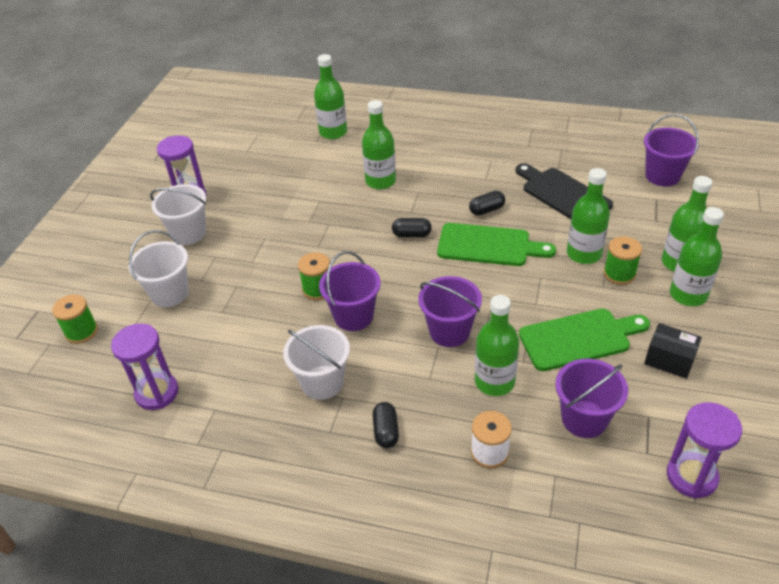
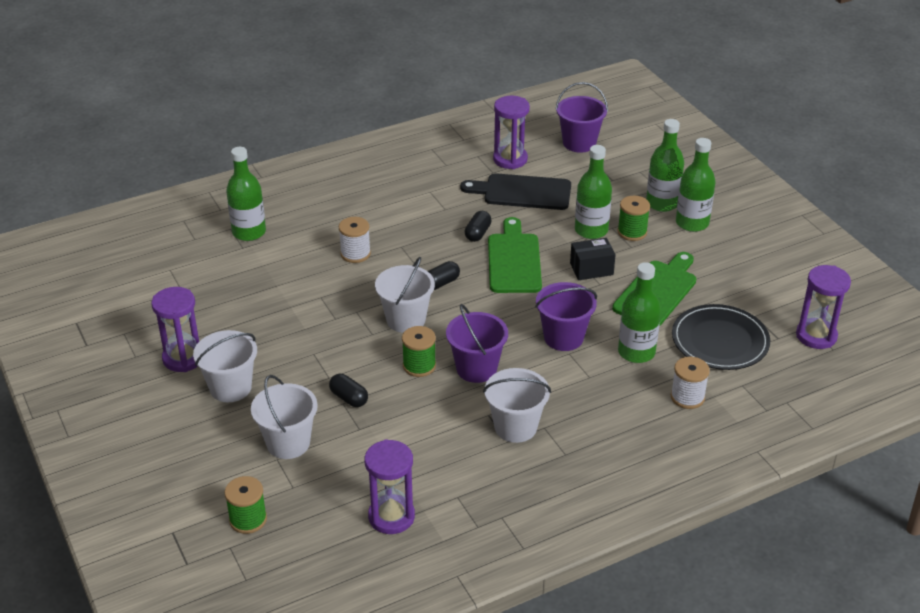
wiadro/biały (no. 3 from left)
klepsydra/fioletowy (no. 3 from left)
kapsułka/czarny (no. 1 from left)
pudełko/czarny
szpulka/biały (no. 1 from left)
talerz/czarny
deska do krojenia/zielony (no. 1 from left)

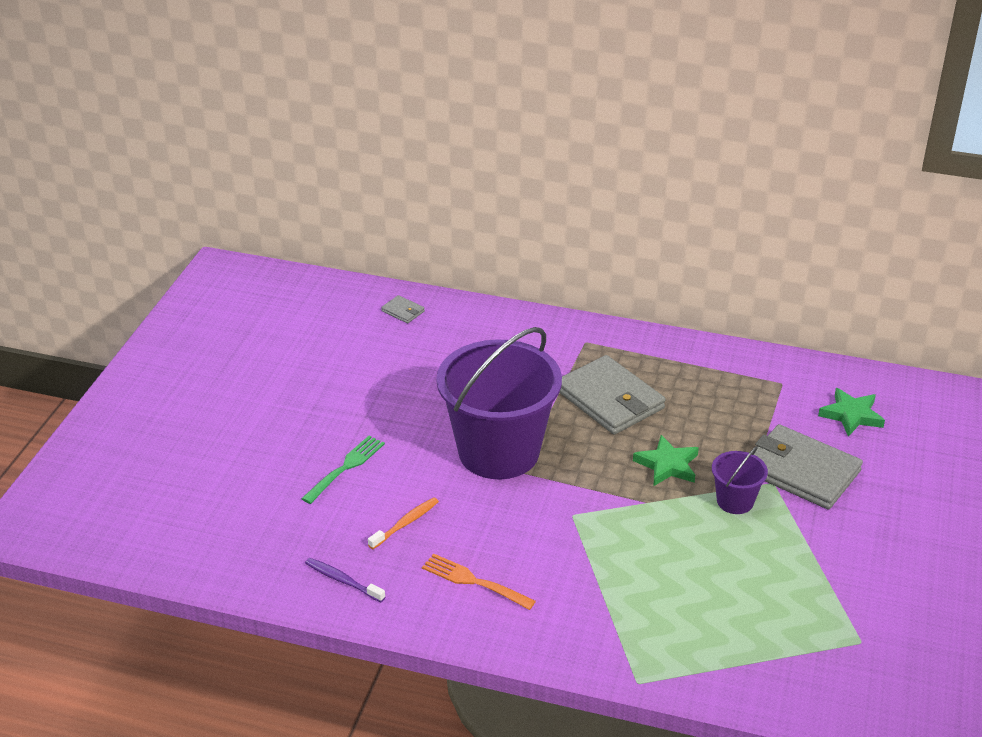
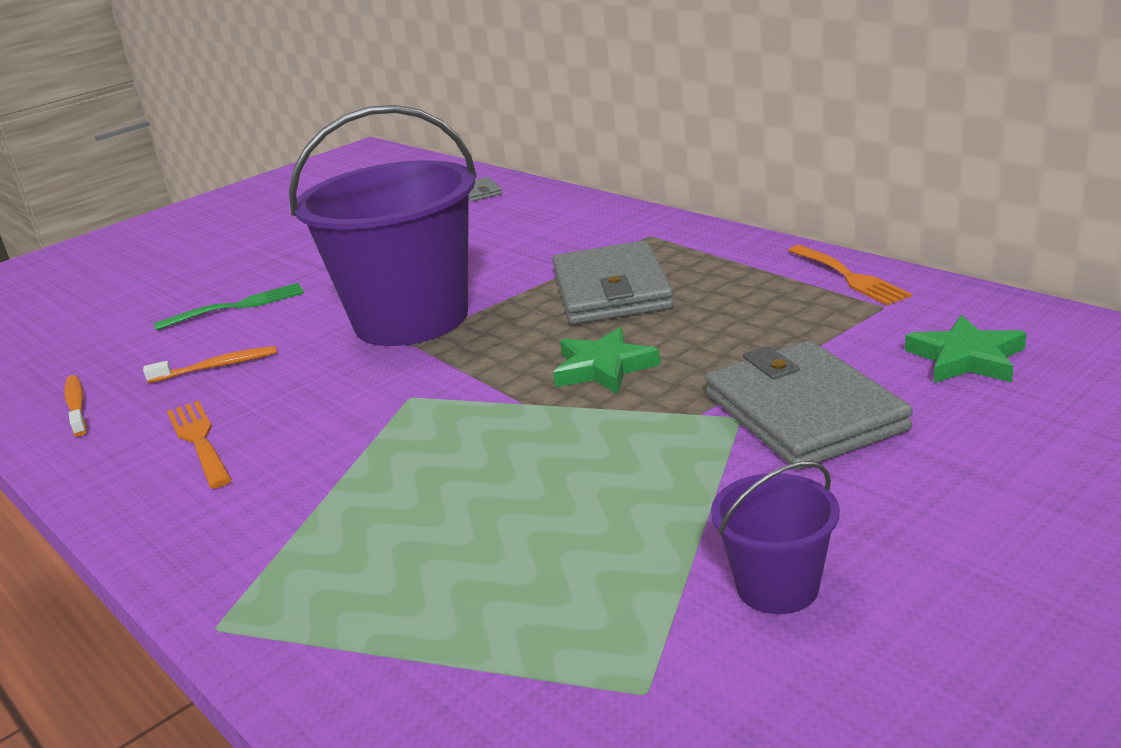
widelec/pomarańczowy (no. 2 from left)
wiadro/fioletowy (no. 2 from left)
szczoteczka do zębów/pomarańczowy (no. 1 from left)

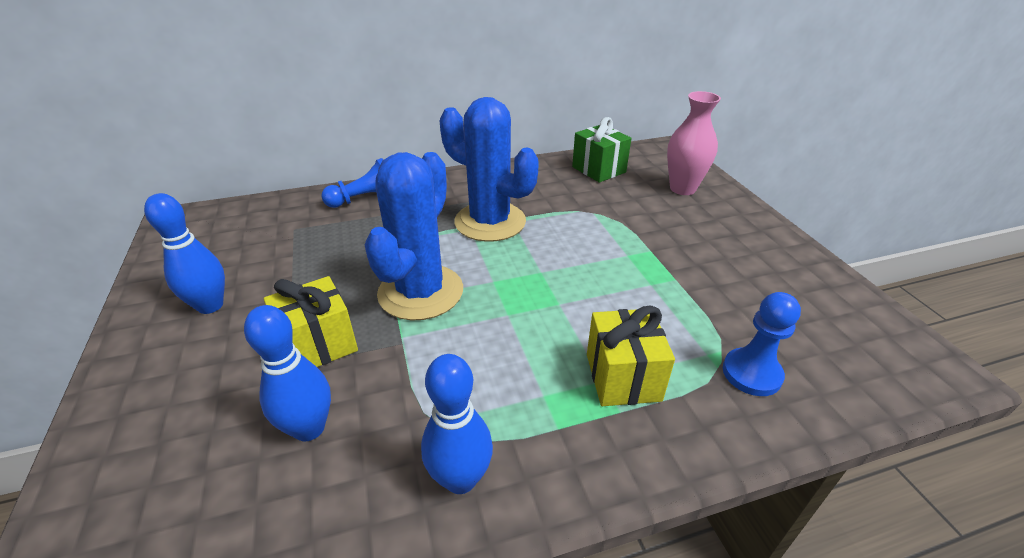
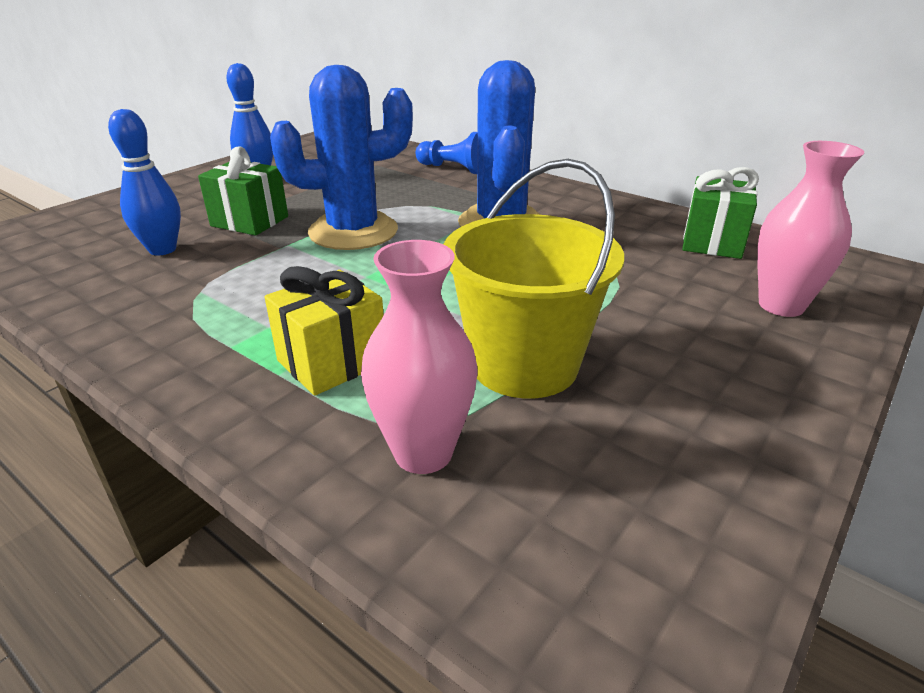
kręgiel/niebieski (no. 3 from left in the first image)
wiadro/żółty
wazon/różowy (no. 1 from left)
prezent/zielony (no. 1 from left)

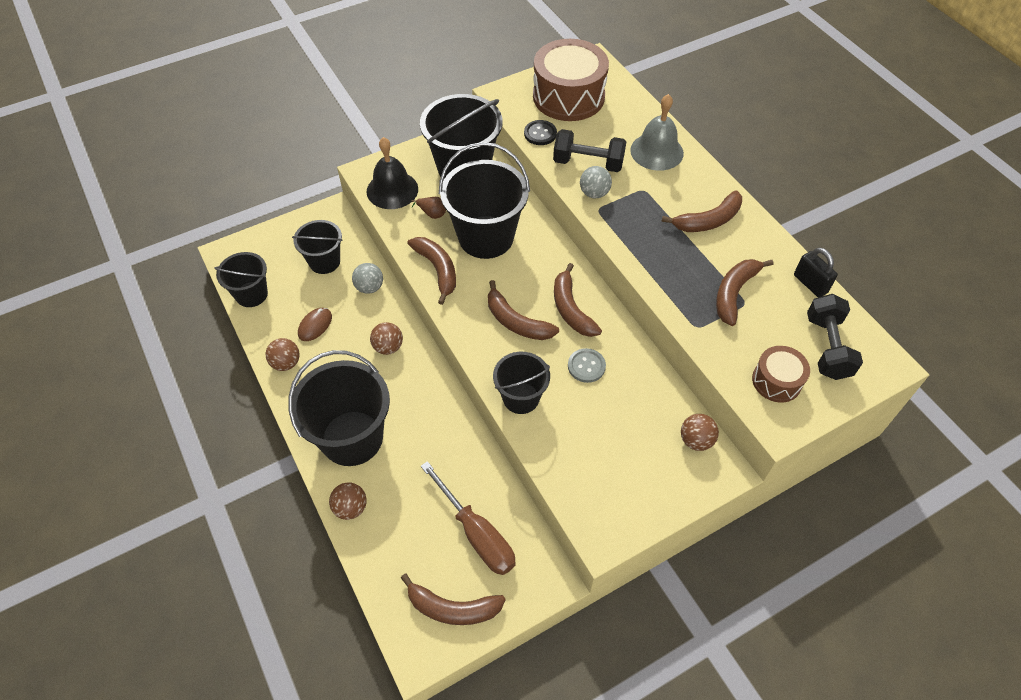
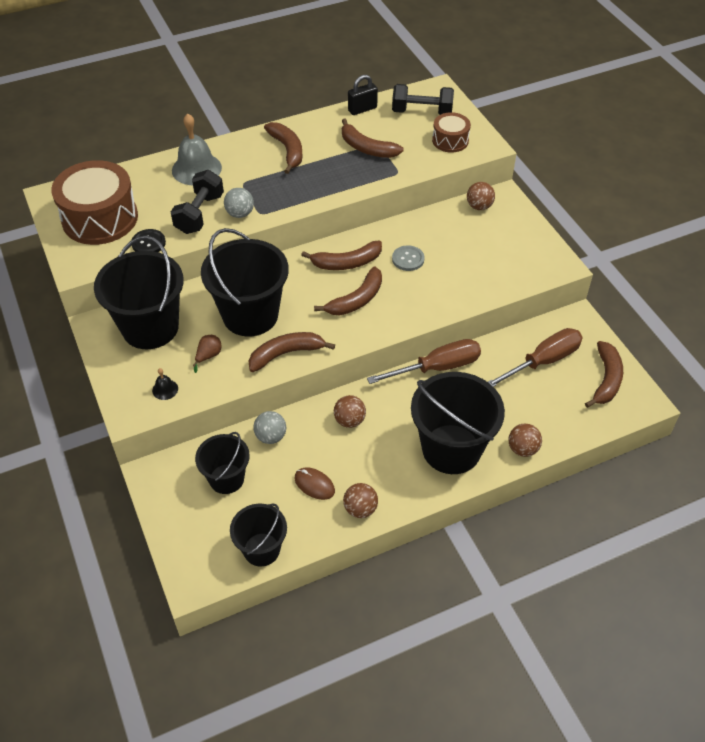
wiadro/czarny (no. 6 from left in the first image)
śrubokręt/brązowy (no. 1 from left)
dzwonek/czarny

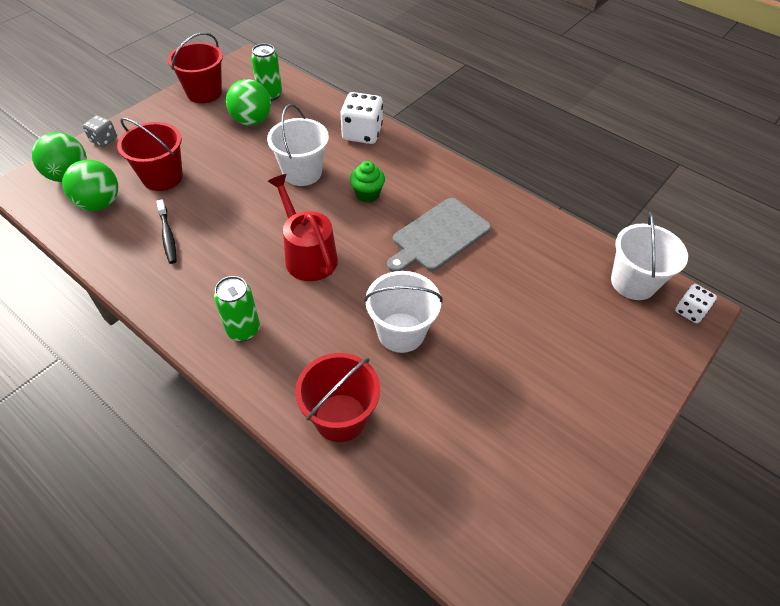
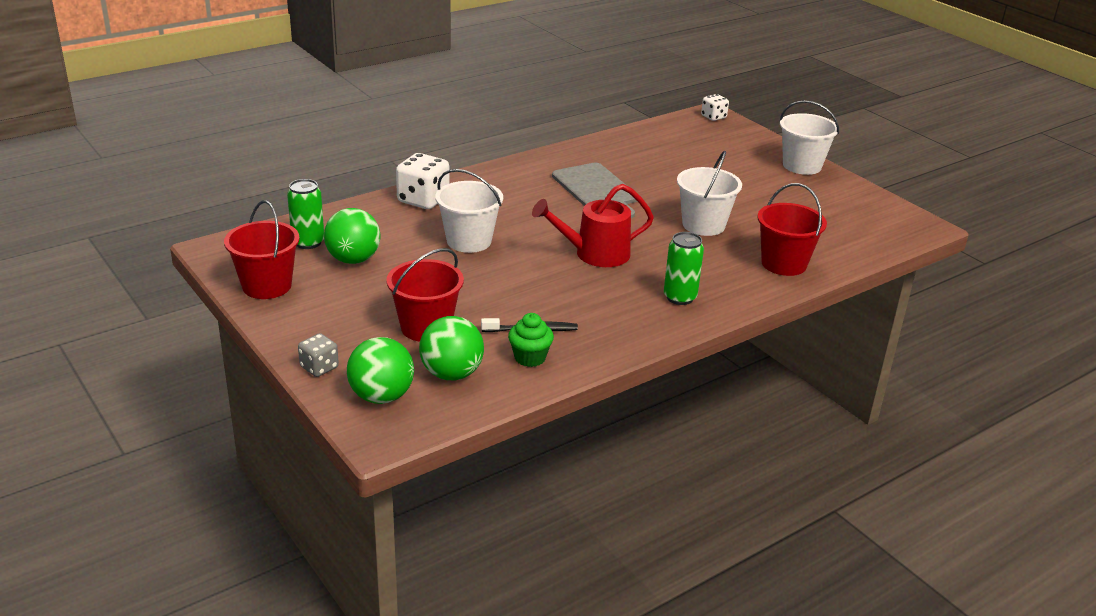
muffinka/zielony
wiadro/biały (no. 3 from left)

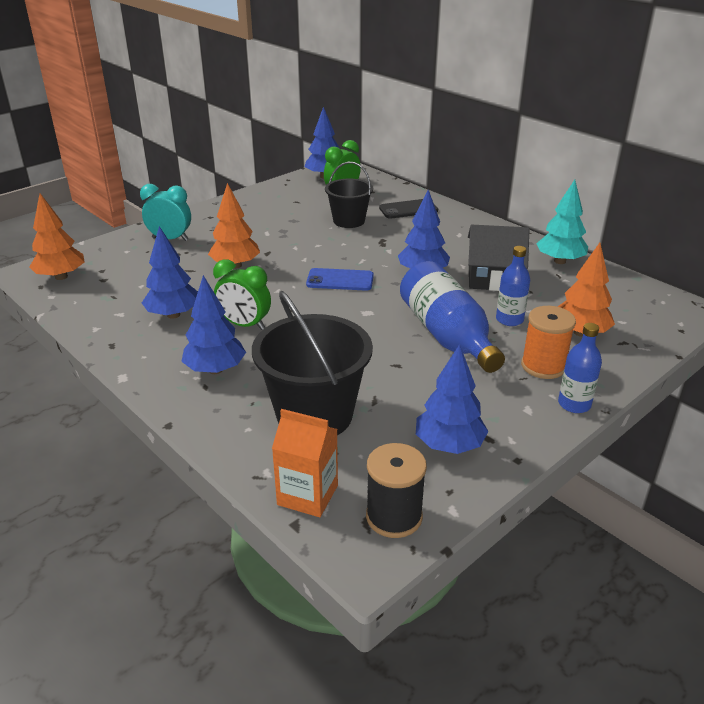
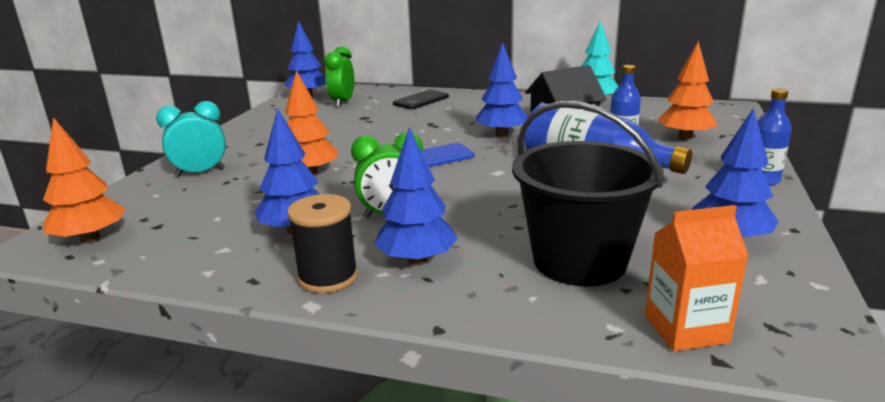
wiadro/czarny (no. 2 from left in the first image)
szpulka/pomarańczowy
szpulka/czarny

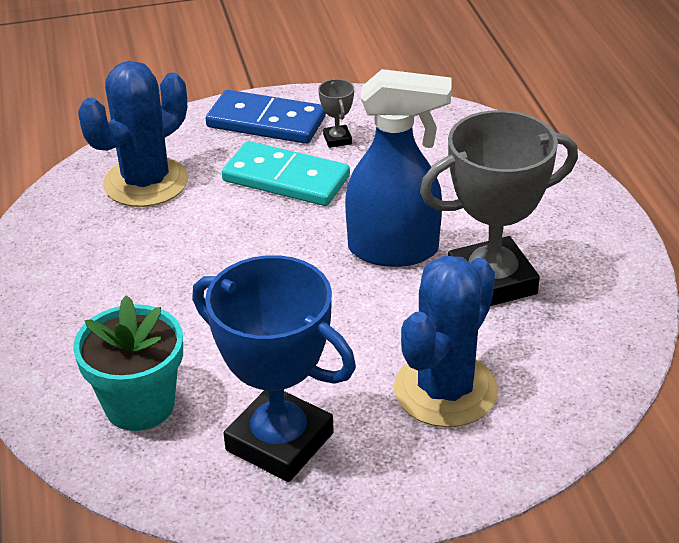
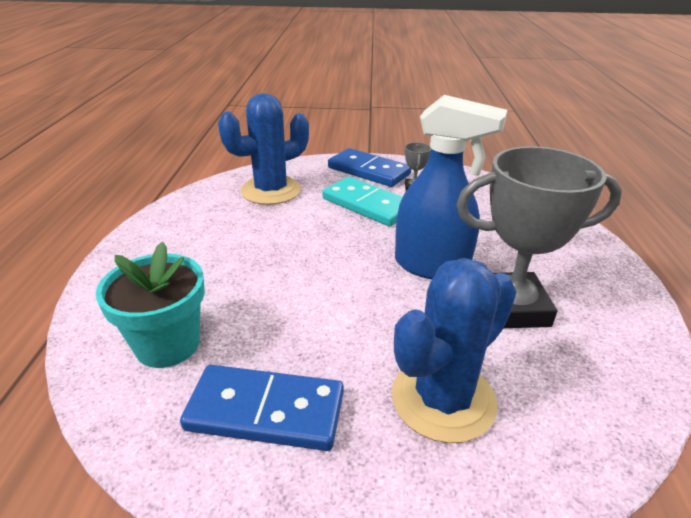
kostka domina/niebieski (no. 1 from left)

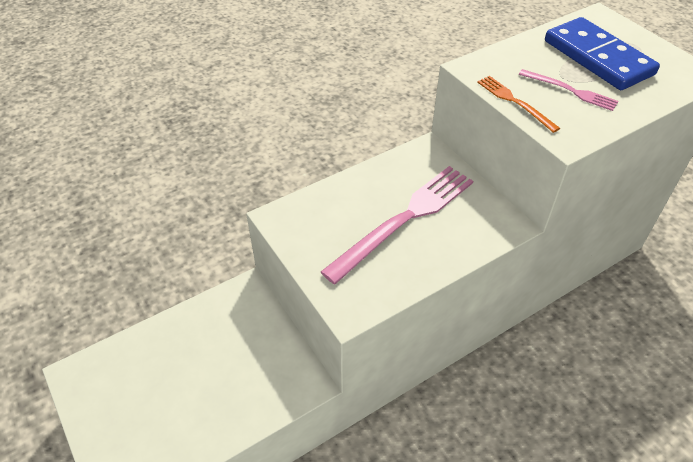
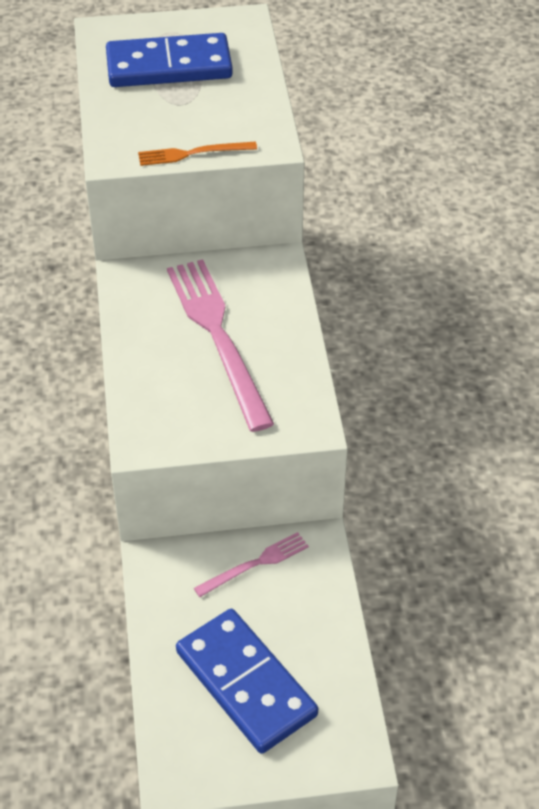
kostka domina/niebieski (no. 2 from left)
widelec/różowy (no. 2 from left)

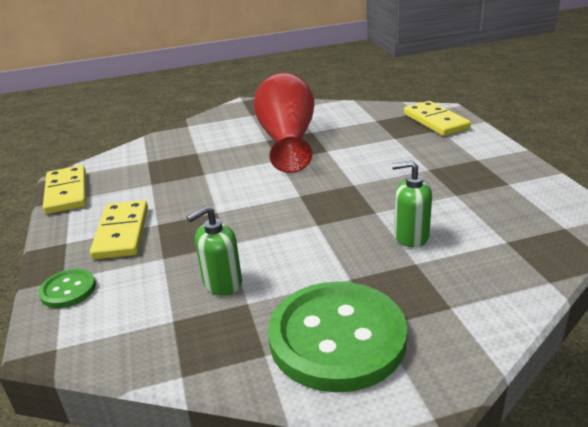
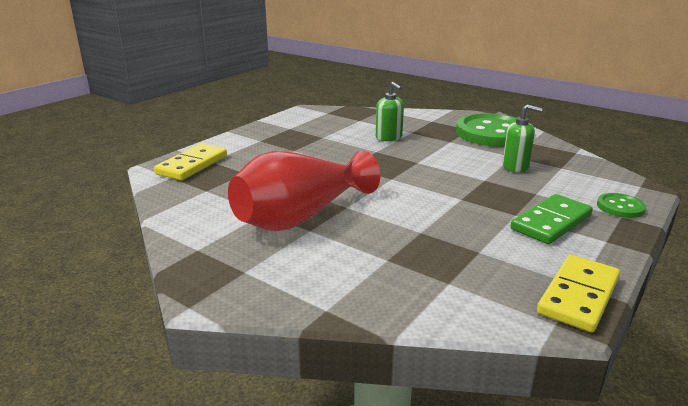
kostka domina/zielony

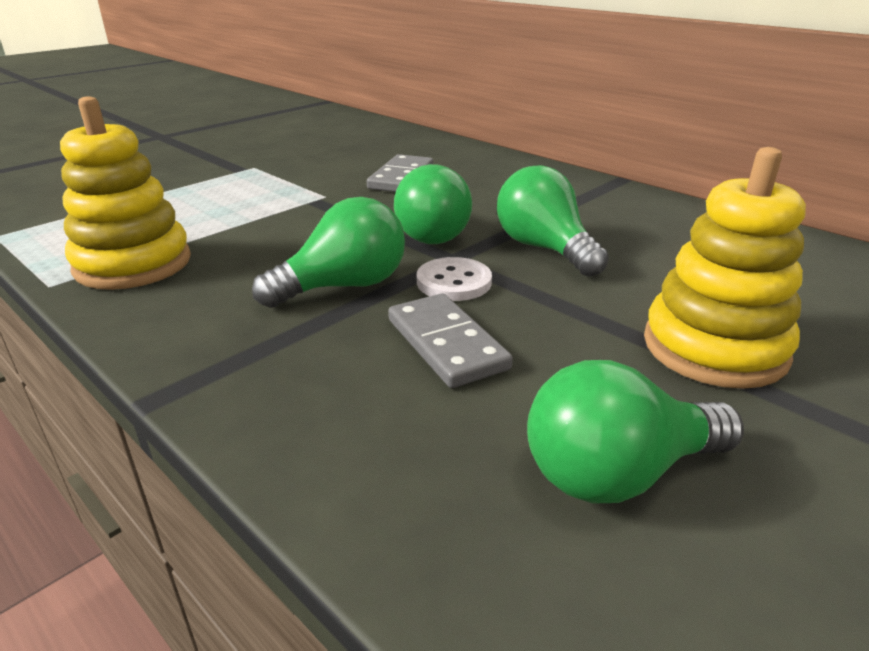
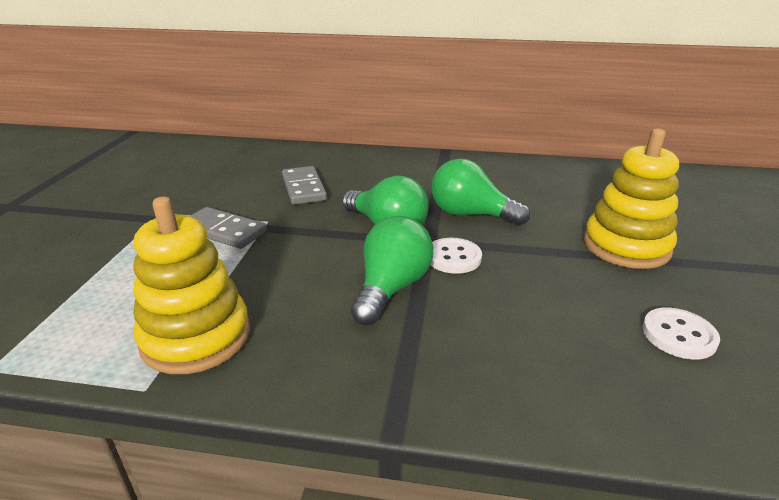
kostka domina/szary (no. 1 from left)
guzik/biały (no. 2 from left)

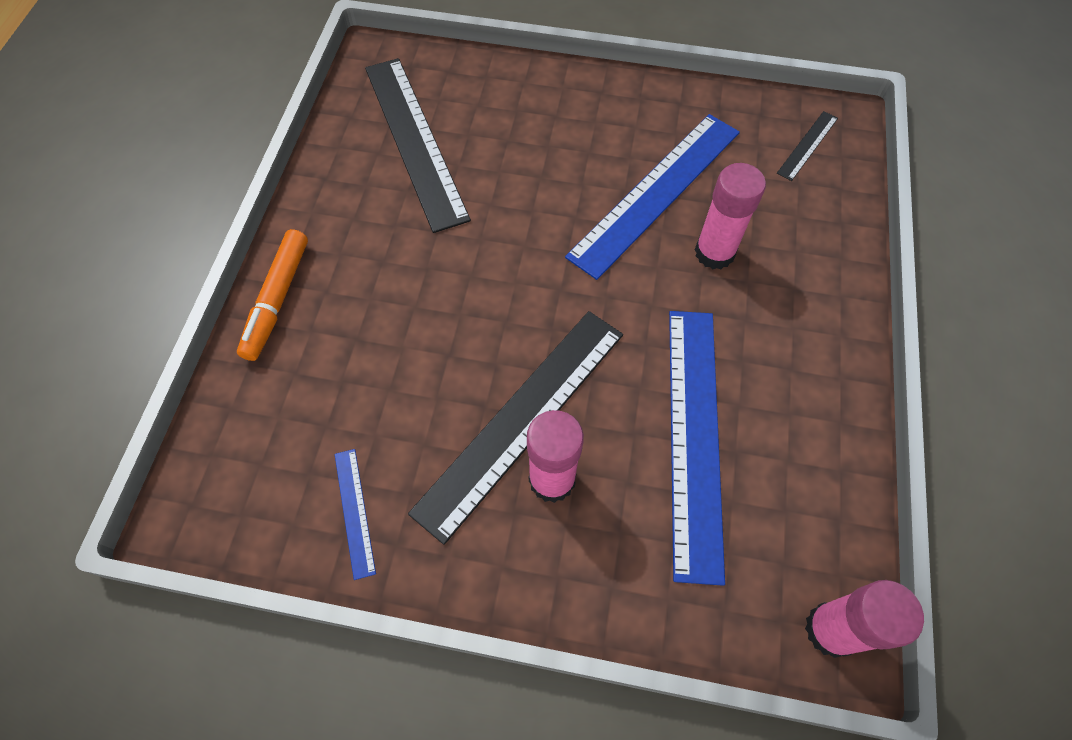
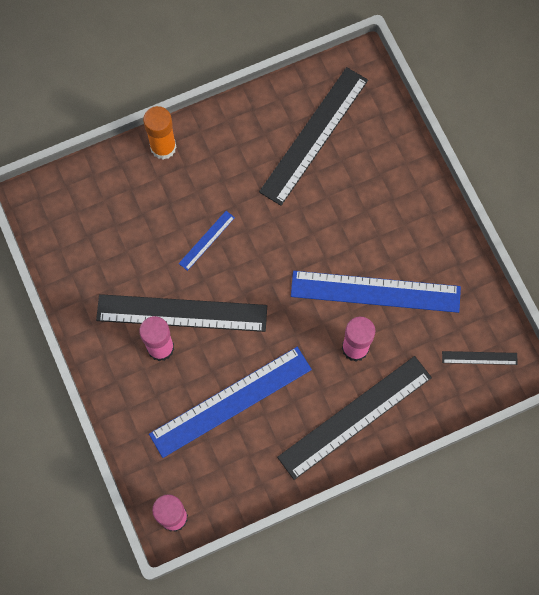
linijka/czarny (no. 3 from left)
linijka/niebieski (no. 1 from left)
klej w sztyfcie/pomarańczowy

